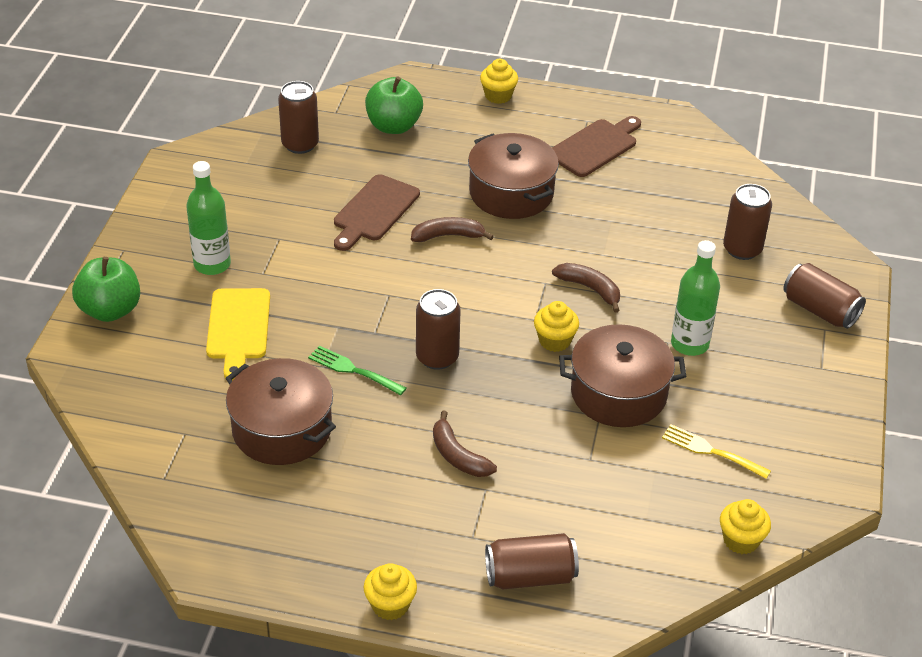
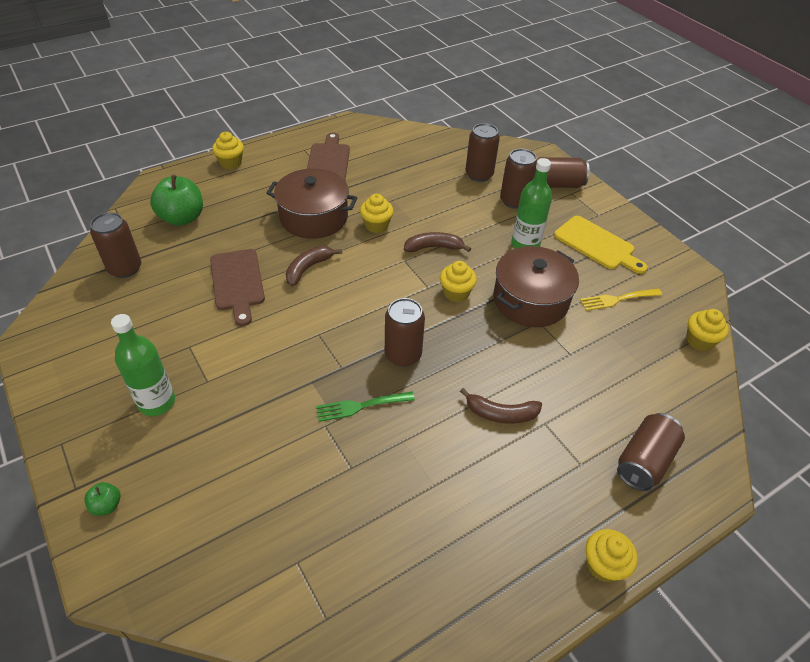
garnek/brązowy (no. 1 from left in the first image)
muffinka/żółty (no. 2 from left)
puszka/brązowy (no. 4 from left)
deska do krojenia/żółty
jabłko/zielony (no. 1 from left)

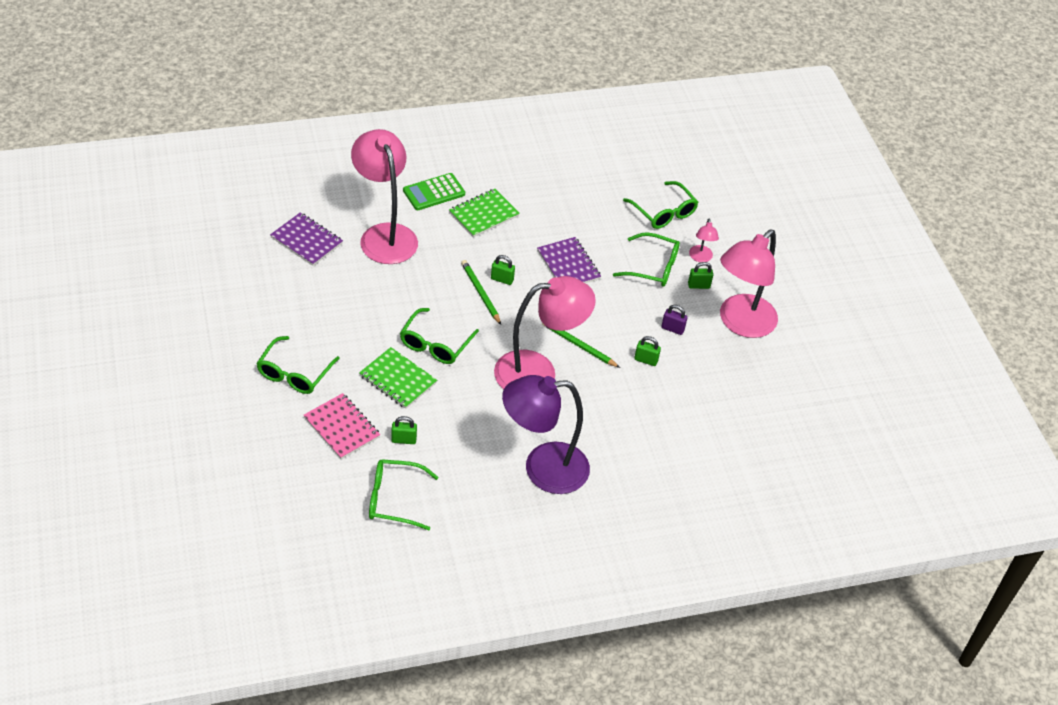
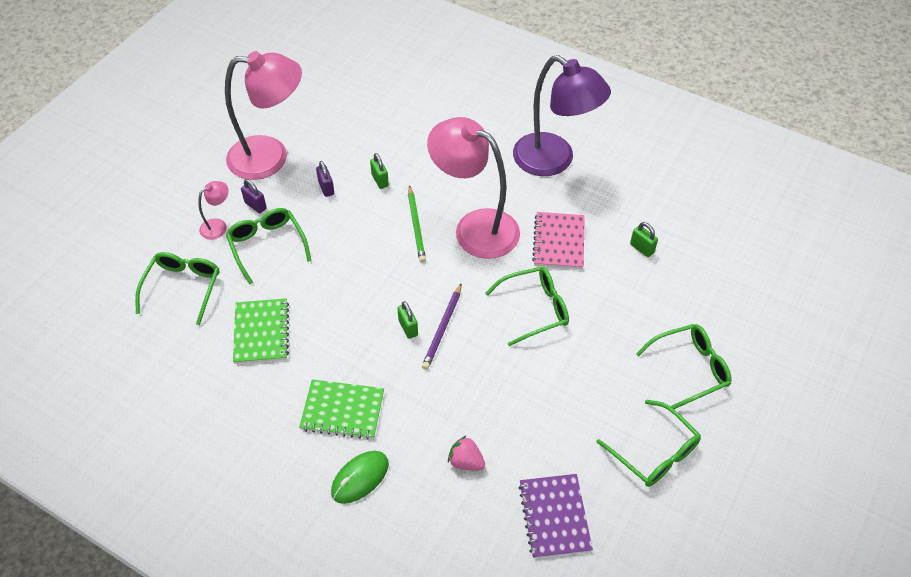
zeszyt/fioletowy (no. 2 from left in the first image)
zeszyt/różowy
zeszyt/zielony (no. 1 from left)
okulary/zielony (no. 4 from left)
truskawka/różowy
myszka/zielony
ołówek/fioletowy
kłódka/fioletowy (no. 1 from left)

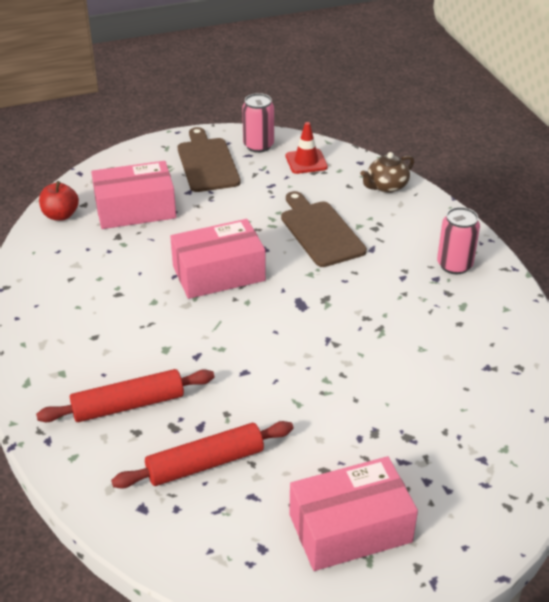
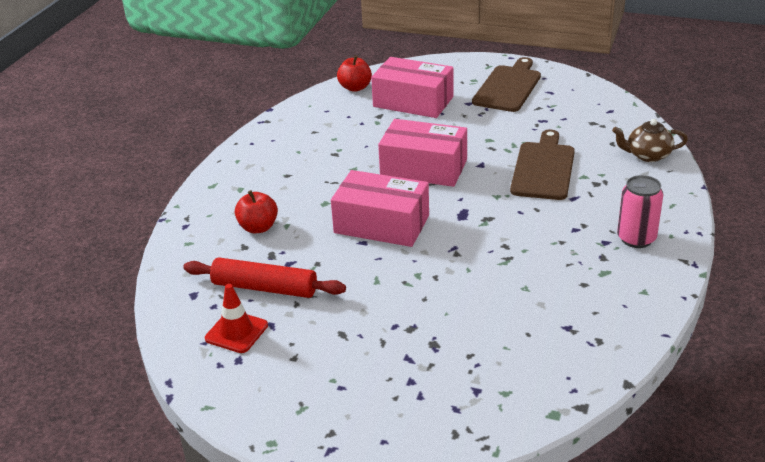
puszka/różowy (no. 1 from left in the first image)
pachołek/czerwony
pudełko/różowy (no. 1 from left)
jabłko/czerwony (no. 1 from left)

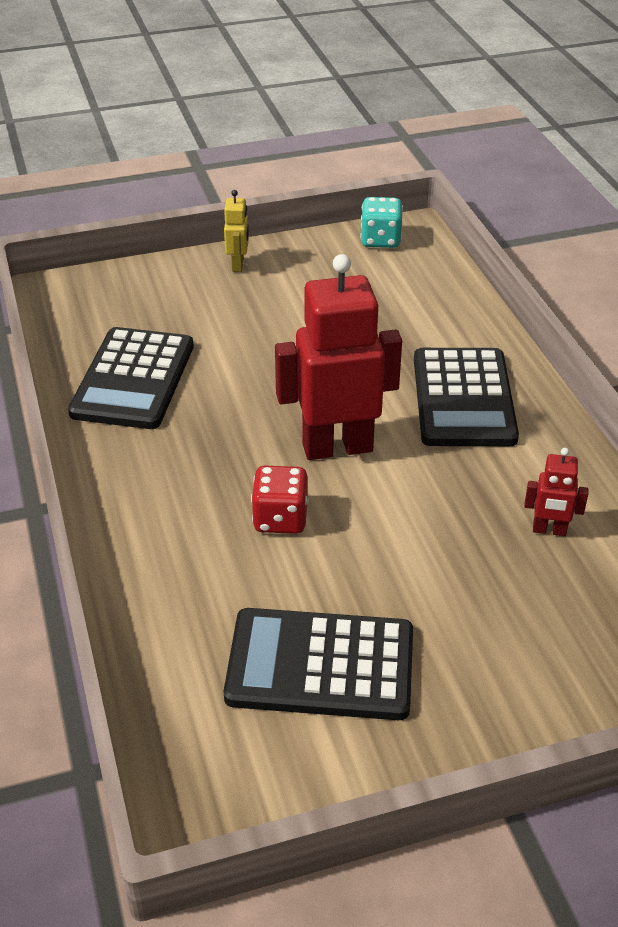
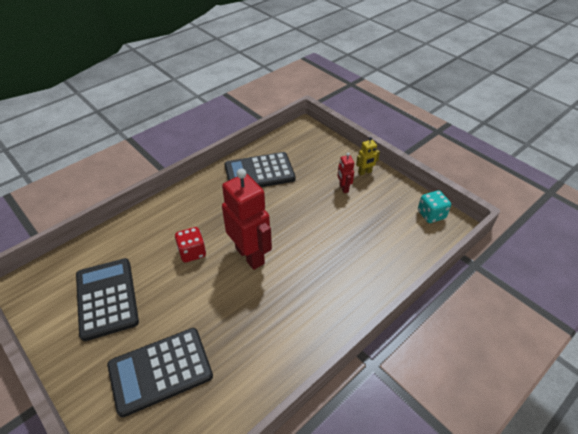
kalkulator/czarny (no. 2 from left)
robot/czerwony (no. 2 from left)

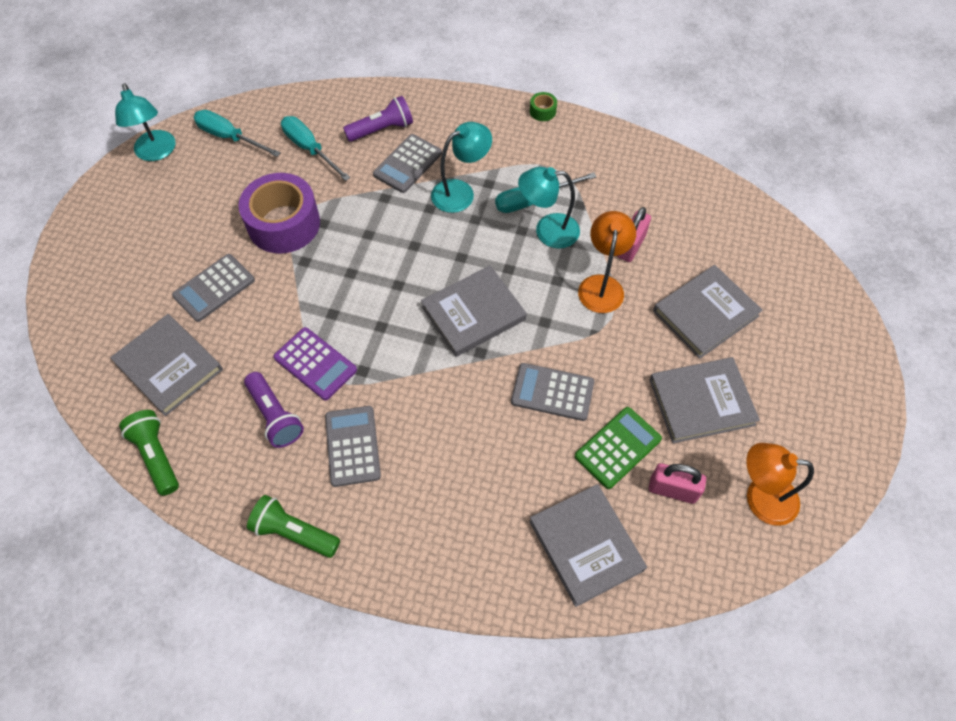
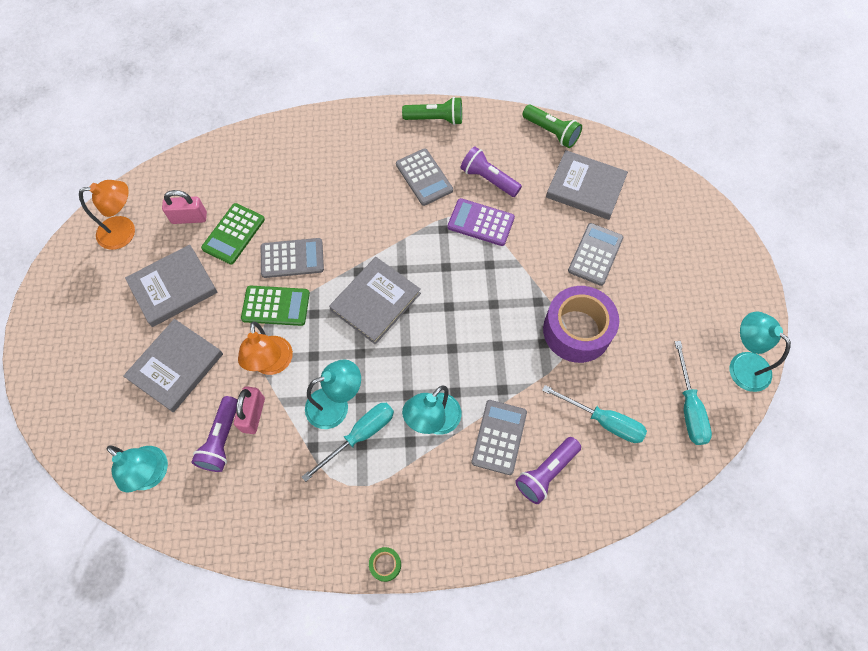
książka/szary (no. 3 from left in the first image)
lampka/turkusowy (no. 1 from left)
latarka/fioletowy (no. 1 from left)
kalkulator/zielony (no. 2 from left)
śrubokręt/turkusowy (no. 3 from left)

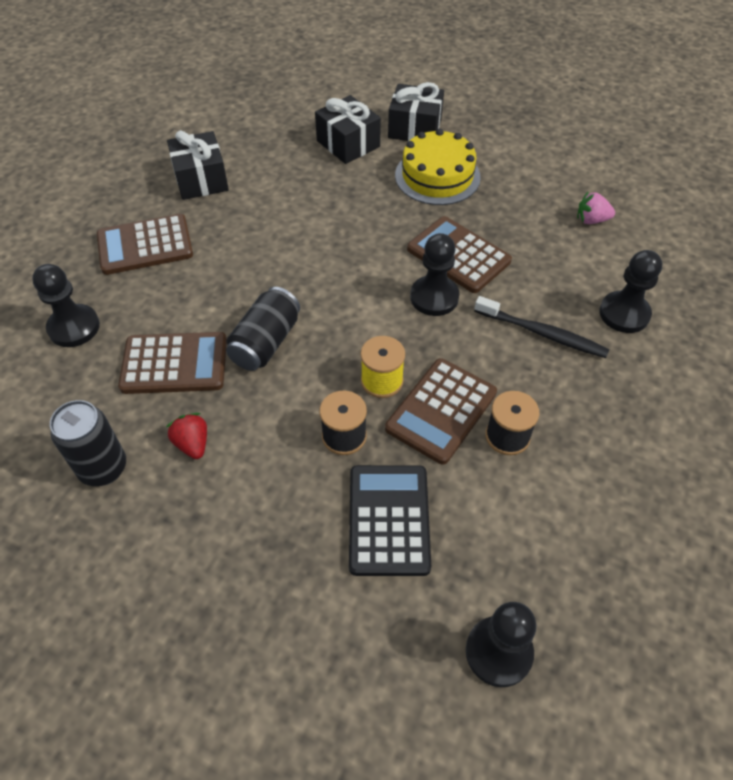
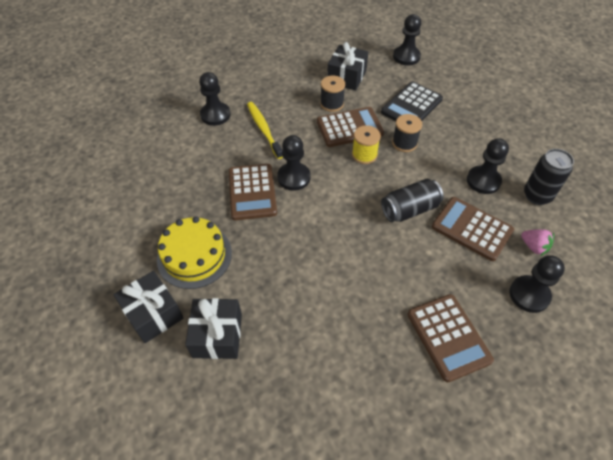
prezent/czarny (no. 3 from left)
truskawka/różowy
pionek/czarny (no. 4 from left)
szczoteczka do zębów/żółty
kalkulator/brązowy (no. 3 from left)

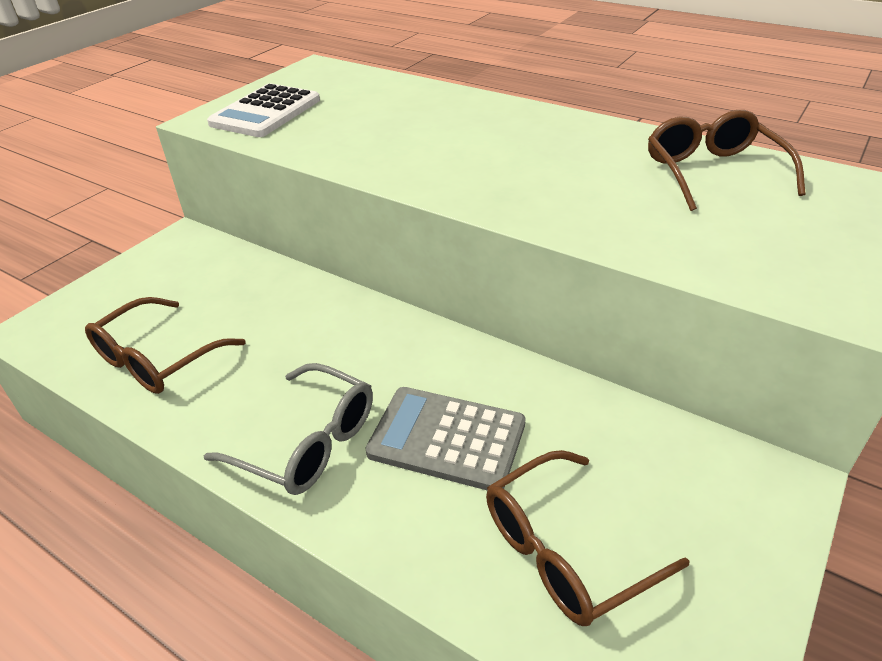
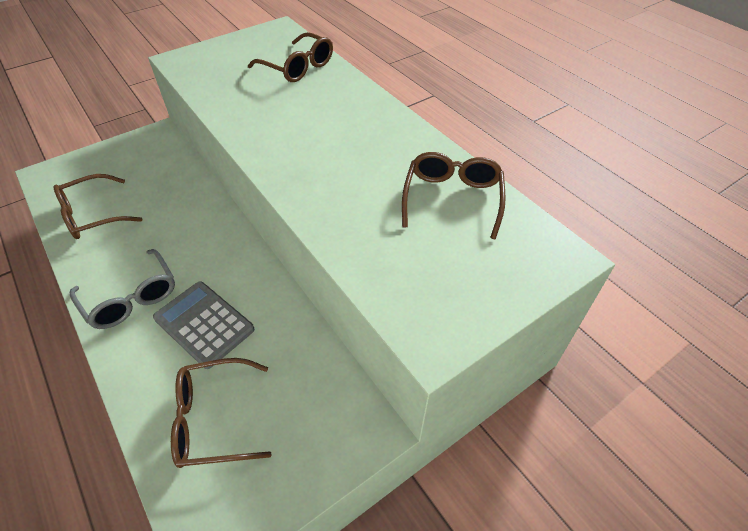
kalkulator/biały
okulary/brązowy (no. 3 from left)

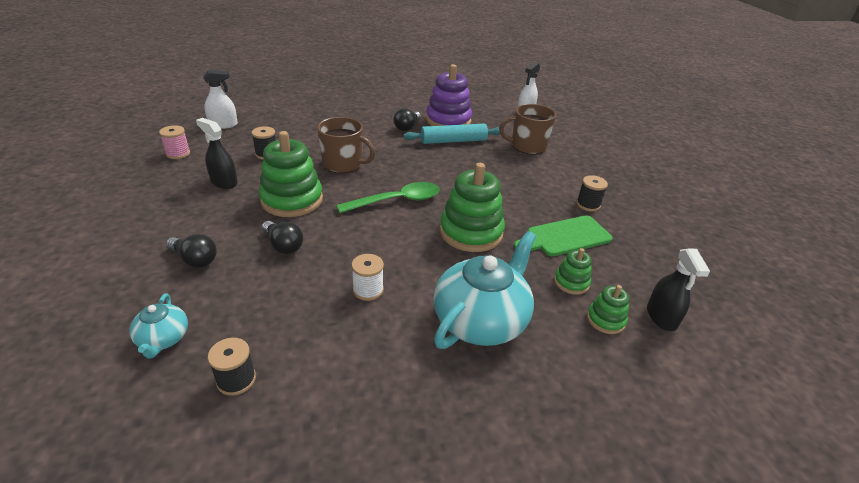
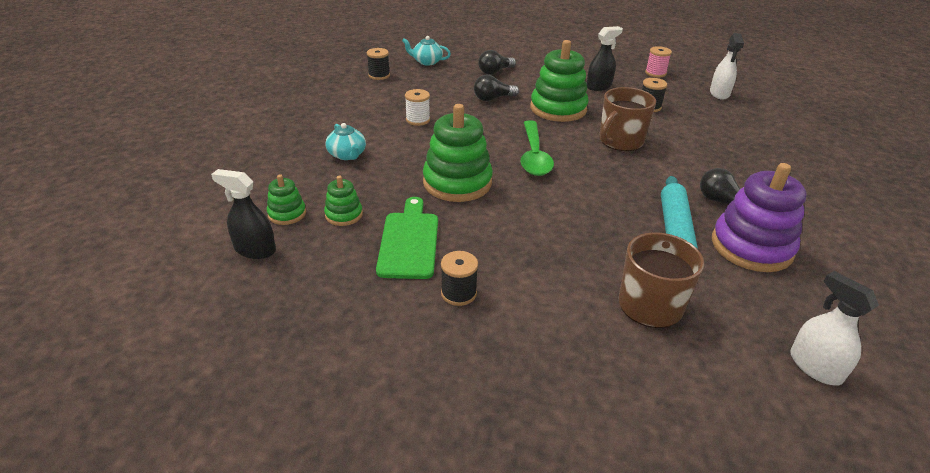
imbryk/turkusowy (no. 1 from left)

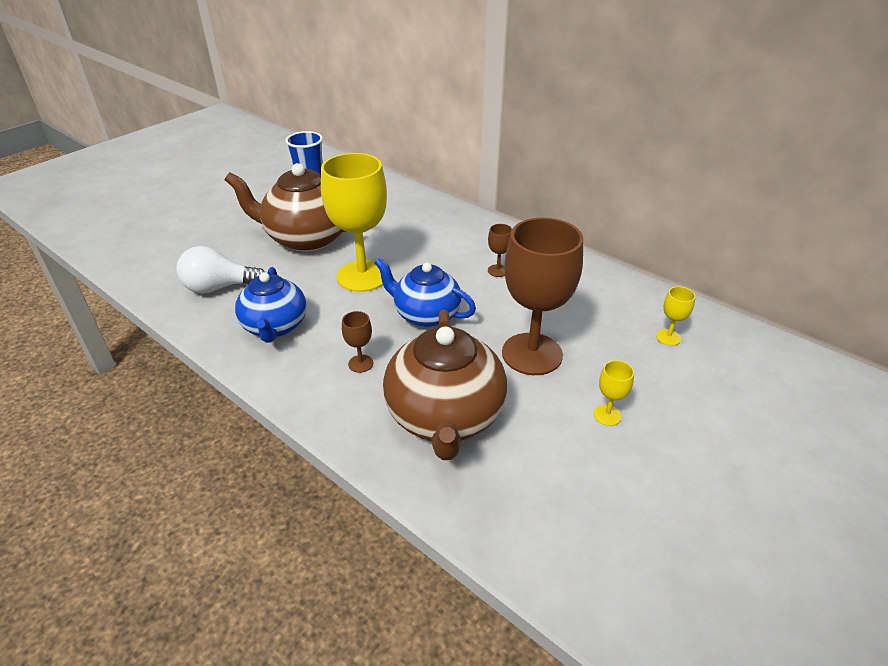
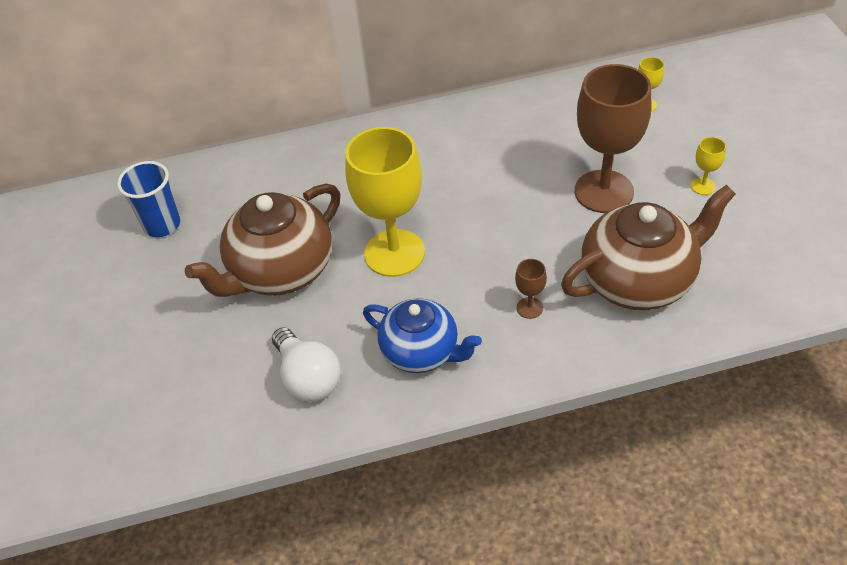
imbryk/niebieski (no. 2 from left in the first image)
kielich/brązowy (no. 2 from left in the first image)
żarówka/biały
imbryk/brązowy (no. 2 from left)

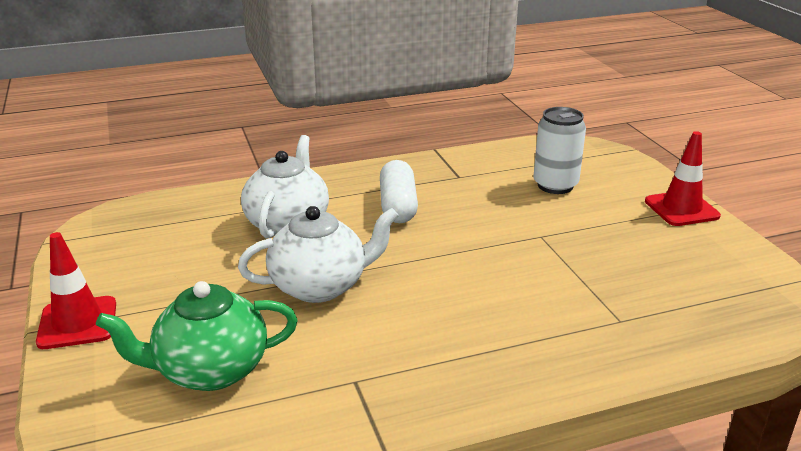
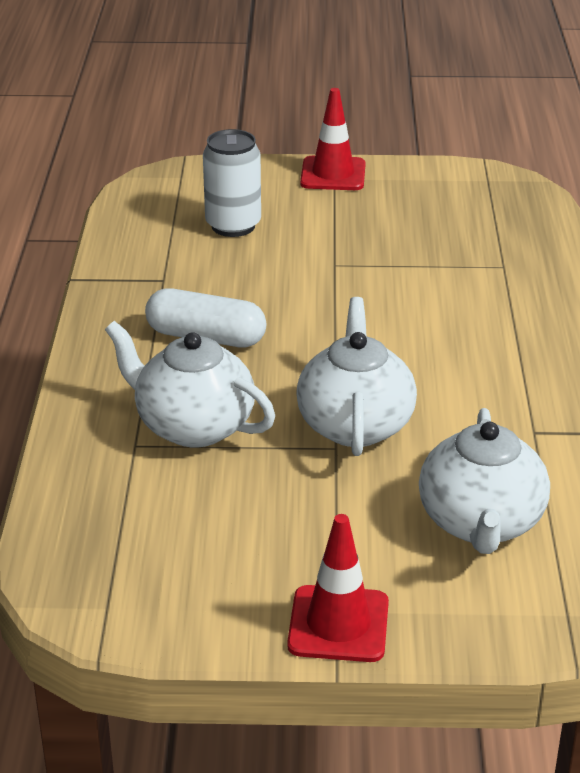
imbryk/biały (no. 3 from left)

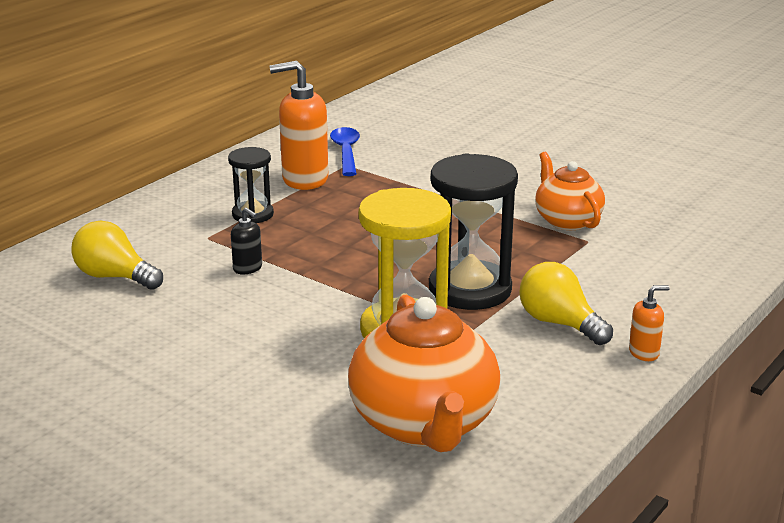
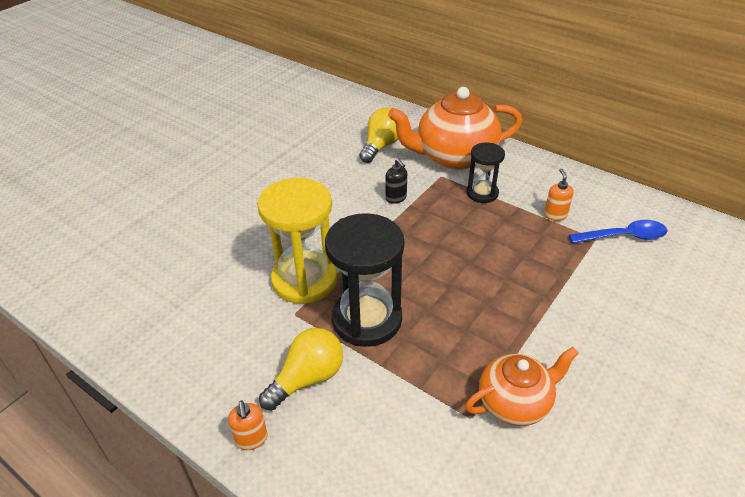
imbryk/pomarańczowy (no. 1 from left)
dozownik mydła/czarny
dozownik mydła/pomarańczowy (no. 2 from left)

